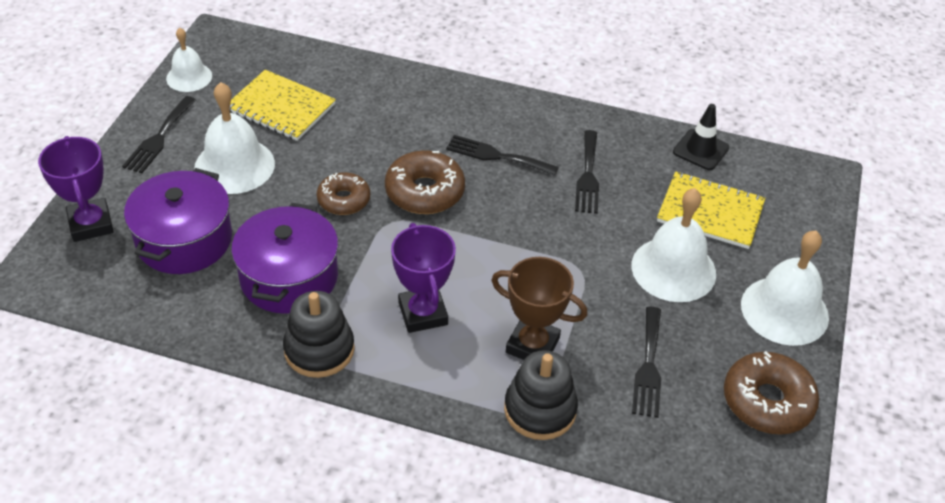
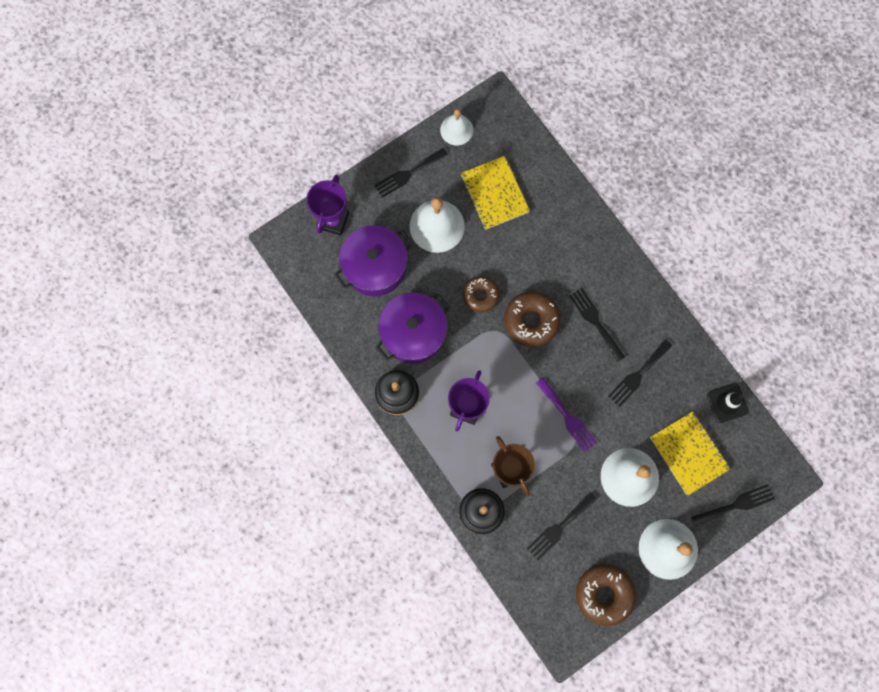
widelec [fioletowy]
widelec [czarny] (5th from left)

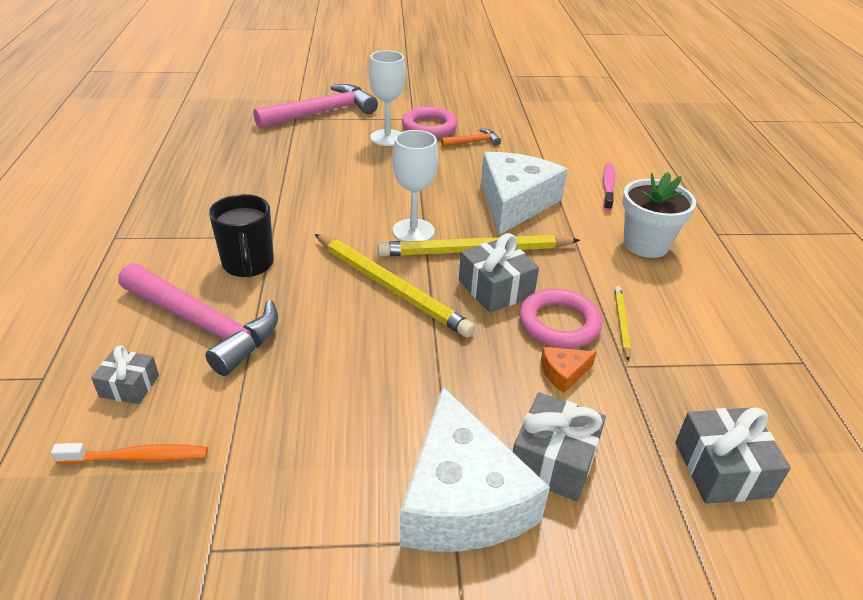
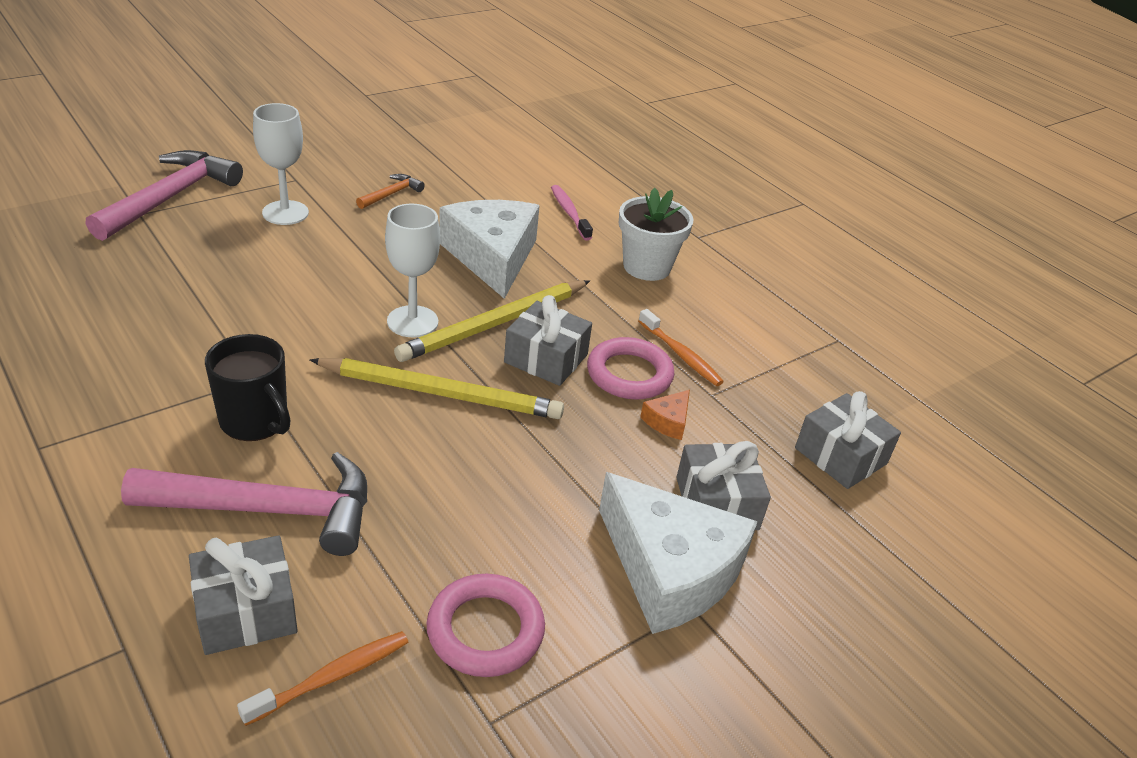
pierścień [różowy] (1st from left)
szczoteczka do zębów [pomarańczowy] (2nd from left)
prezent [szary] (1st from left)

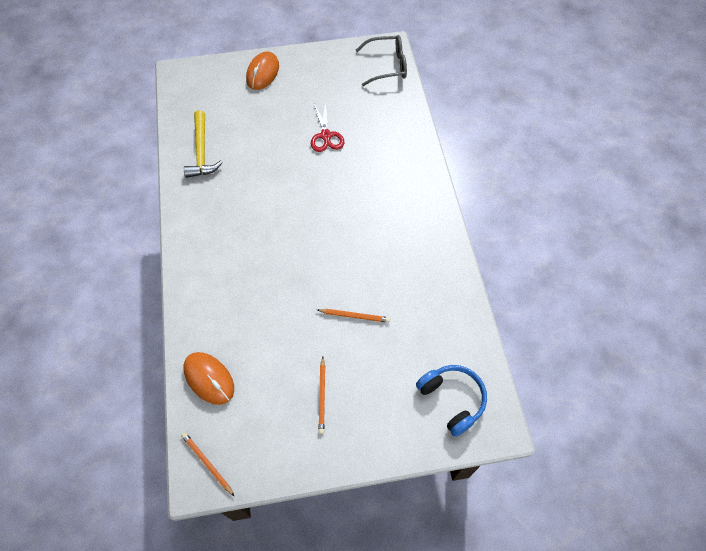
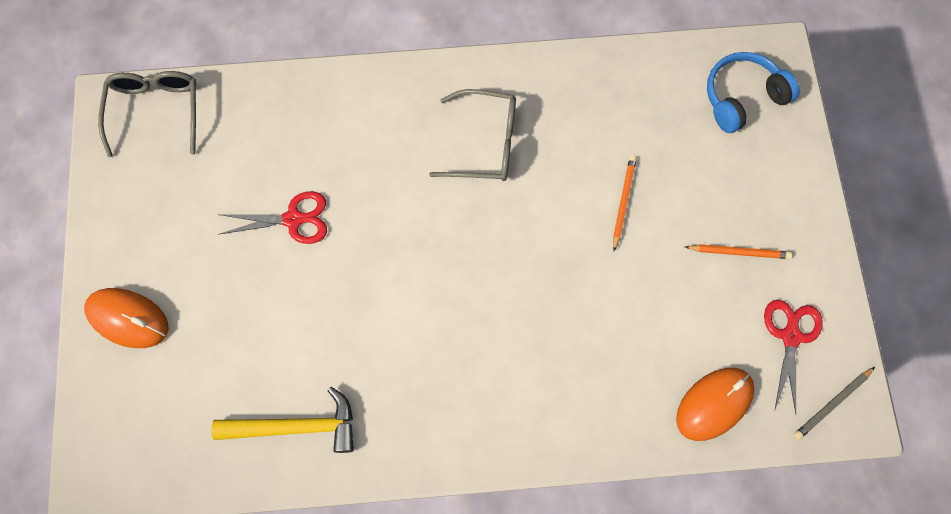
ołówek [szary]
okulary [szary] (2nd from left)
nożyczki [czerwony] (2nd from left)

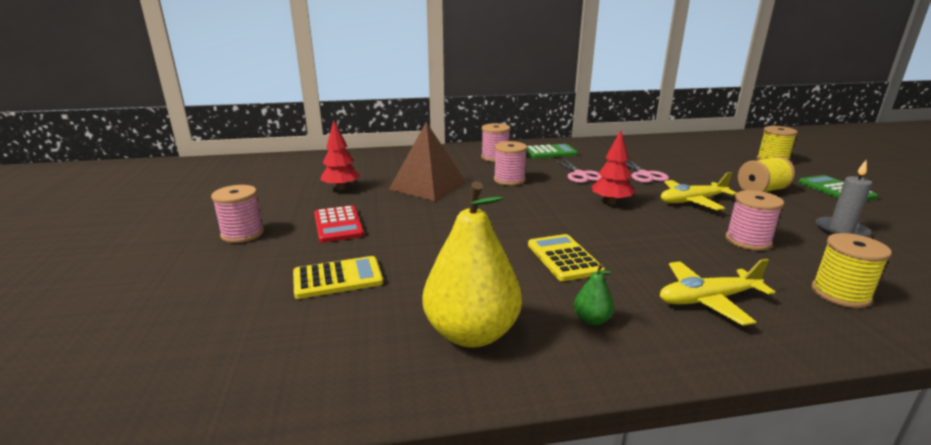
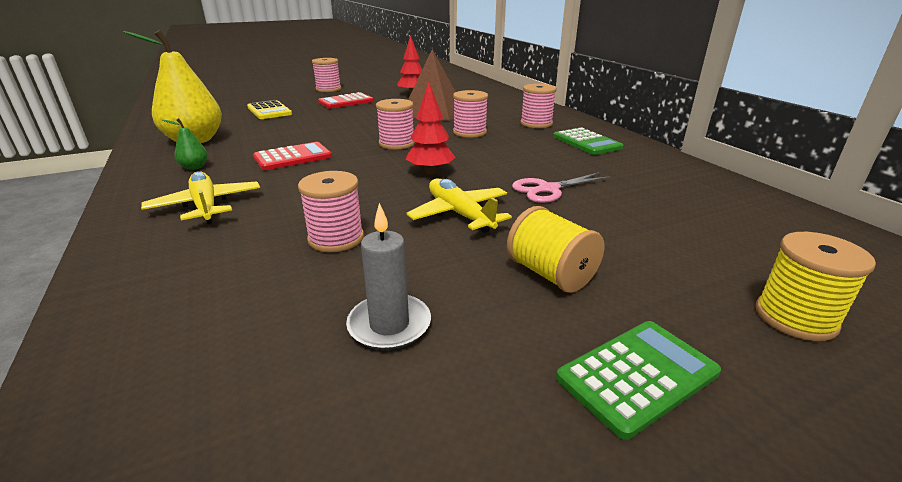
nożyczki [różowy] (1st from left in the first image)
szpulka [żółty] (3rd from left in the first image)
kalkulator [czerwony] (1st from left)
szpulka [różowy] (3rd from left)

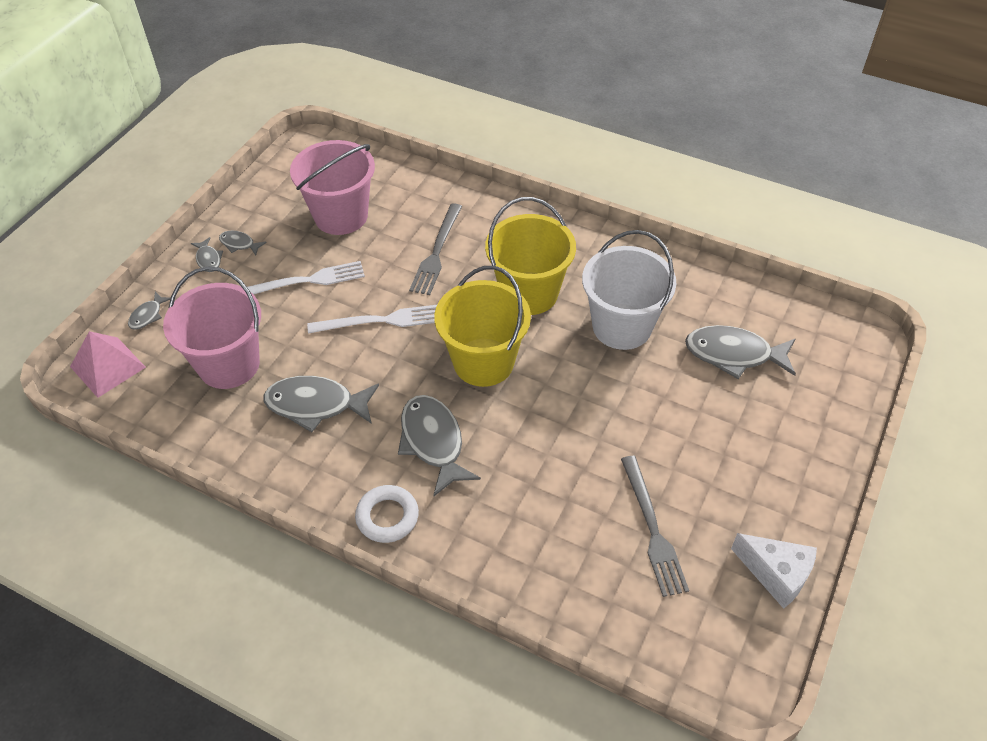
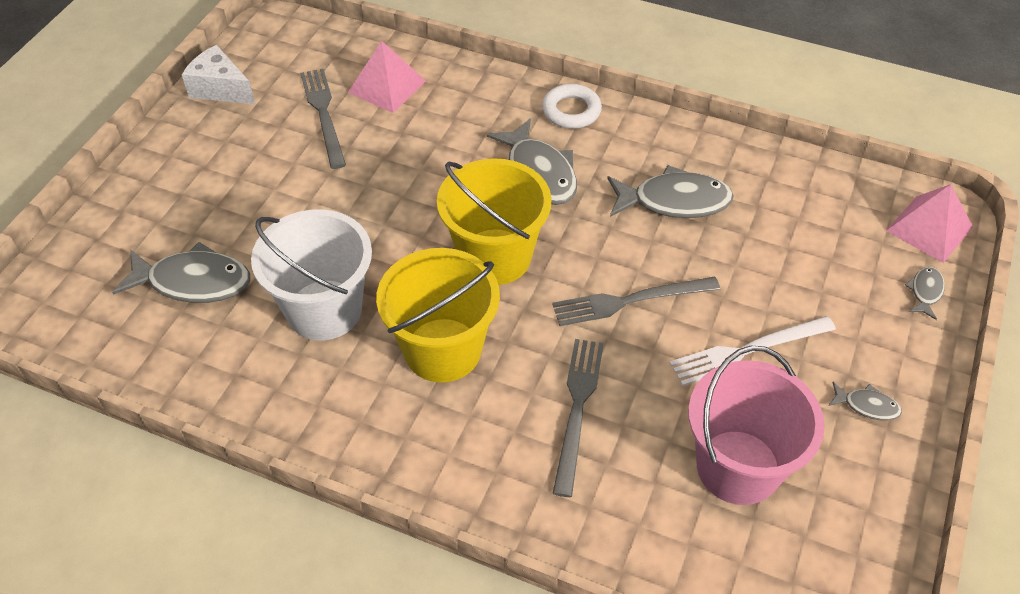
ryba [szary] (2nd from left in the first image)
wiadro [różowy] (1st from left in the first image)
widelec [szary] (3rd from left)
piramida [różowy] (1st from left)

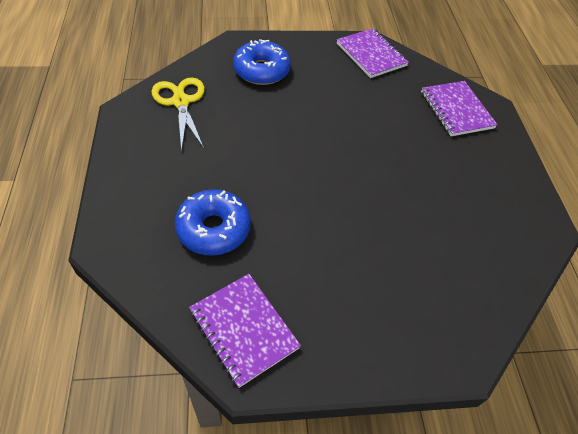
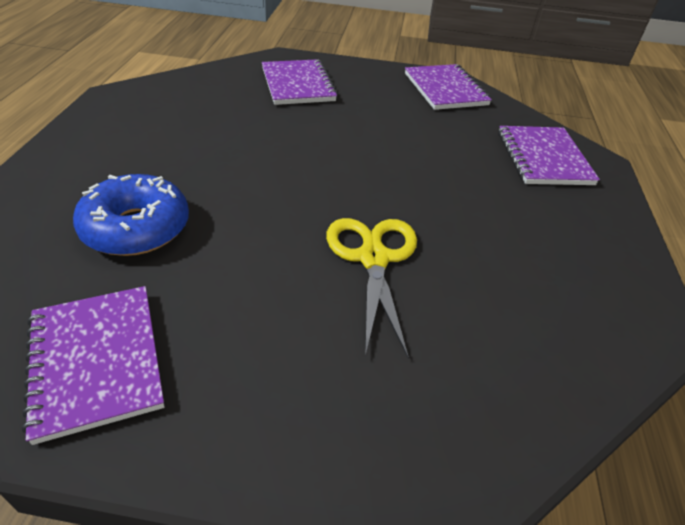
zeszyt [fioletowy] (2nd from left)
nożyczki [żółty]

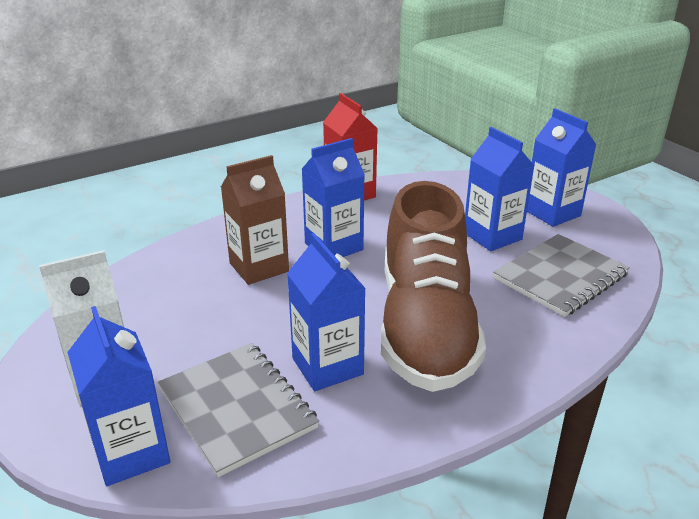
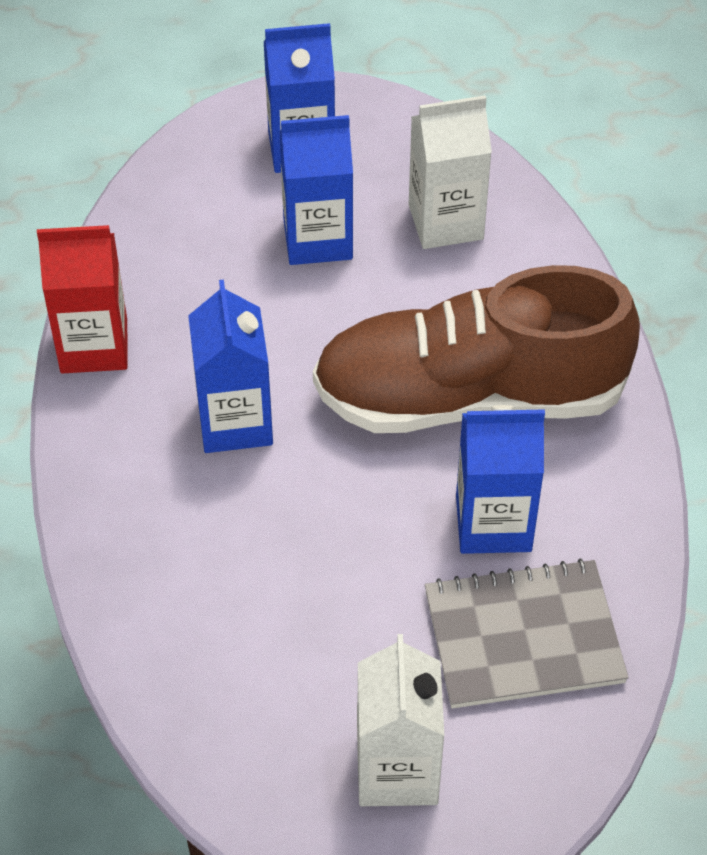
karton mleka [brązowy]
but [brązowy]
karton mleka [biały] (2nd from left)
karton mleka [niebieski] (1st from left in the first image)

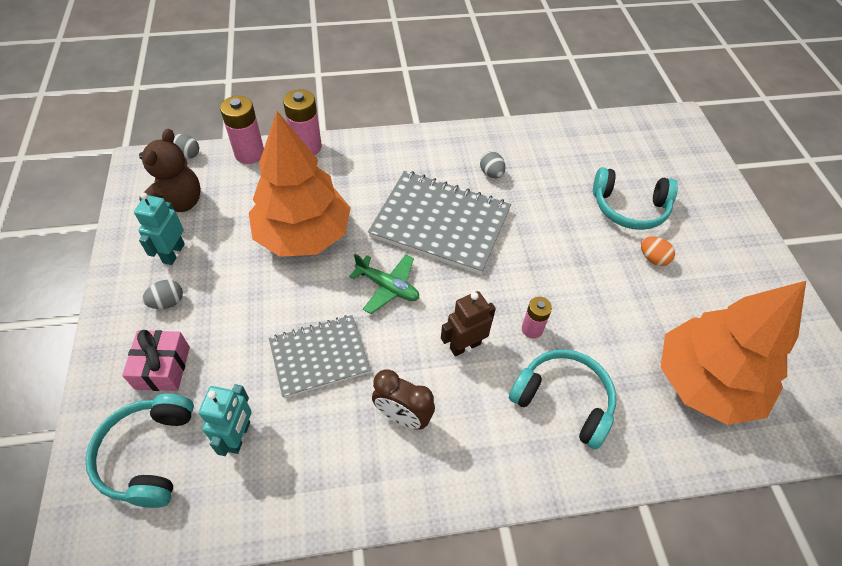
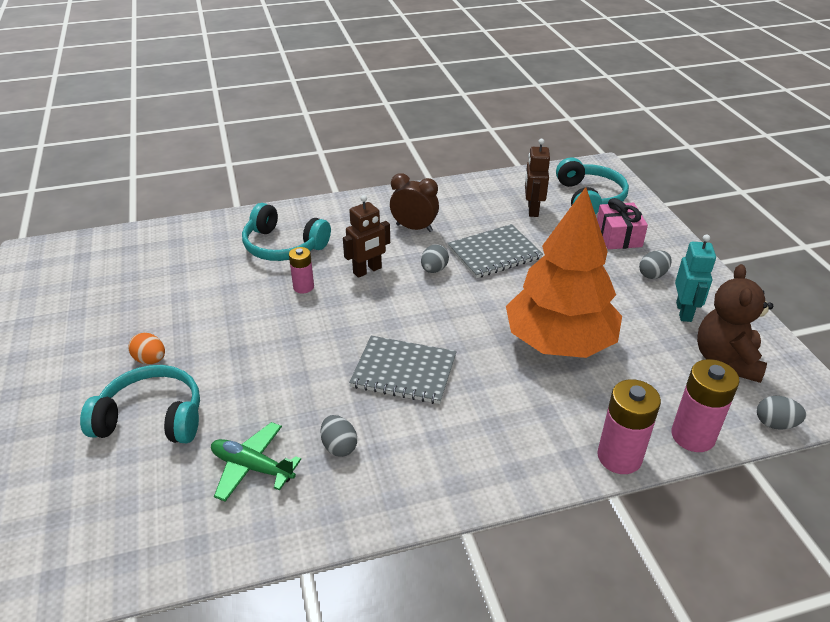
zeszyt [szary] (1st from left)
samolot [zielony]
drzewko [pomarańczowy] (2nd from left in the first image)
robot [brązowy] (2nd from left)
jajko [szary] (2nd from left)

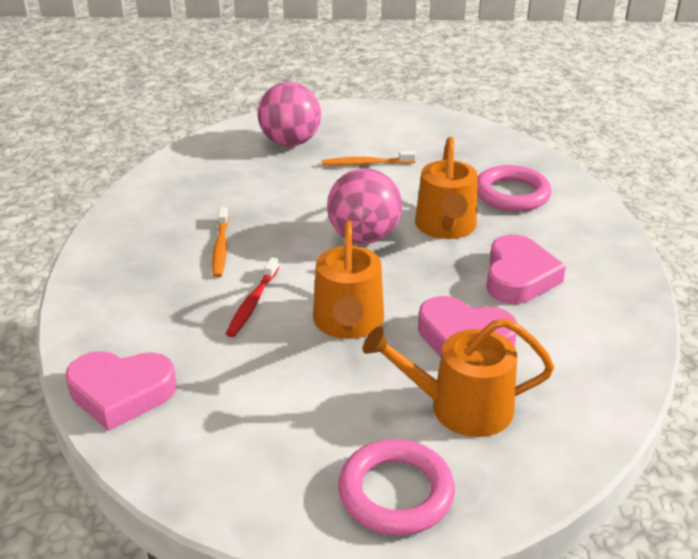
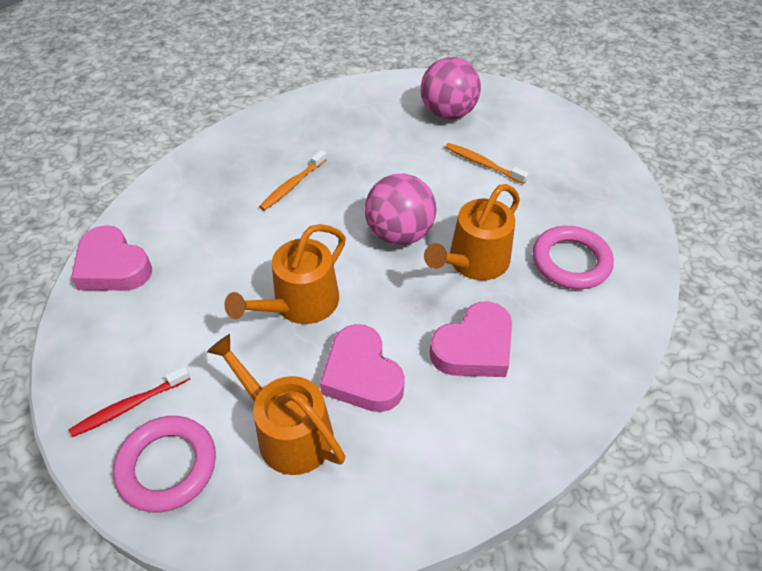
szczoteczka do zębów [czerwony]

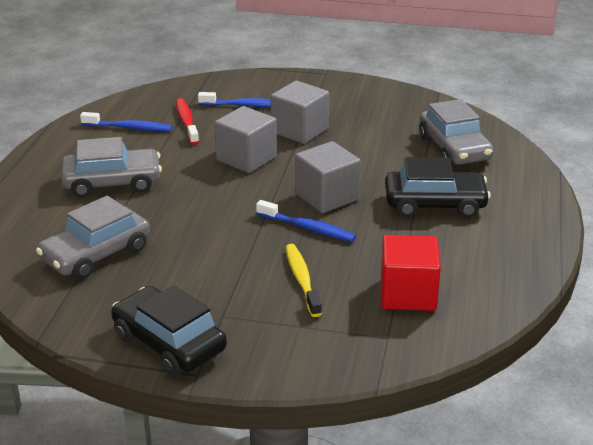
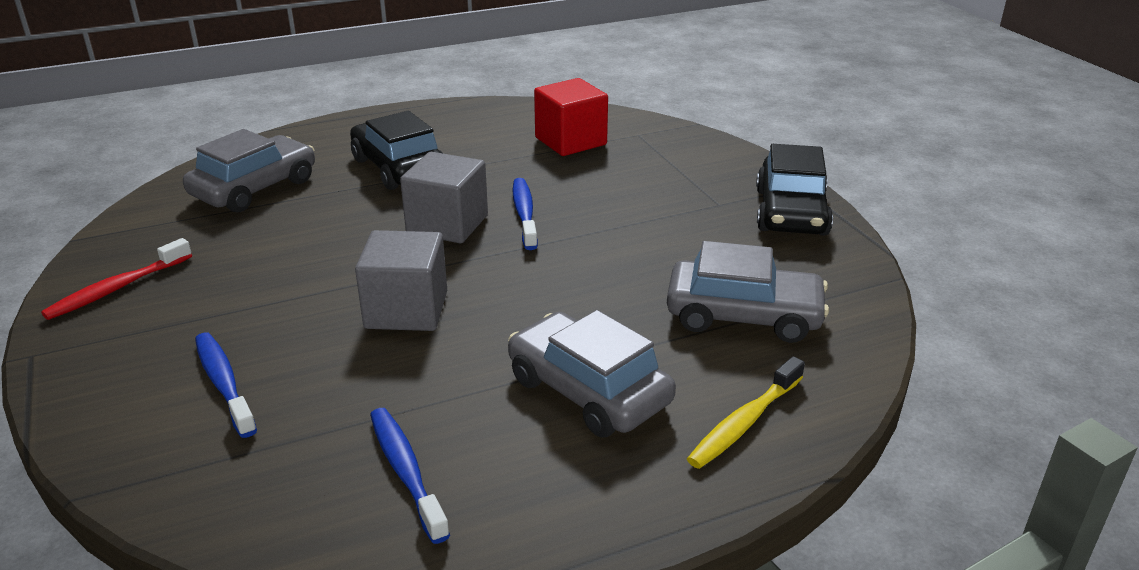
sześcian [szary] (2nd from left in the first image)
szczoteczka do zębów [czerwony]
szczoteczka do zębów [żółty]

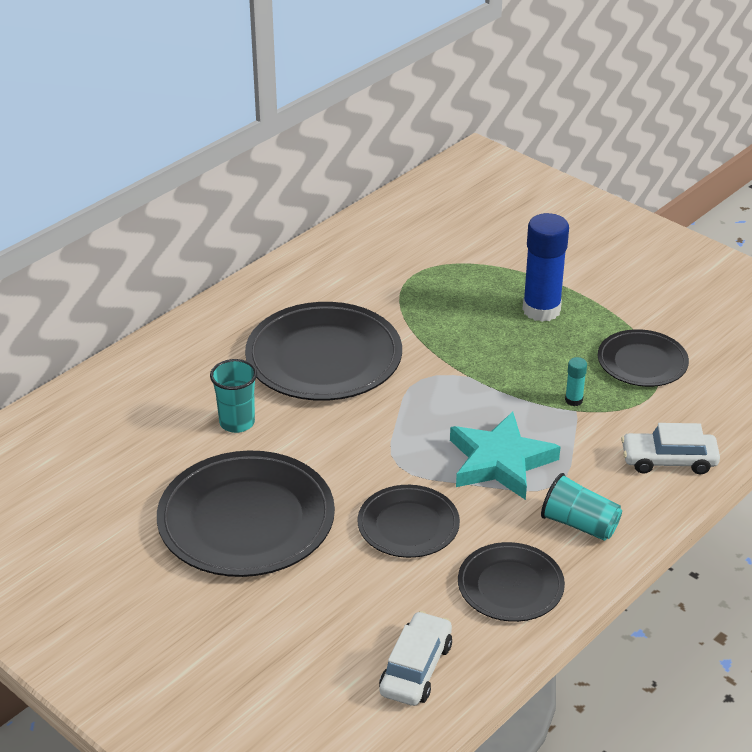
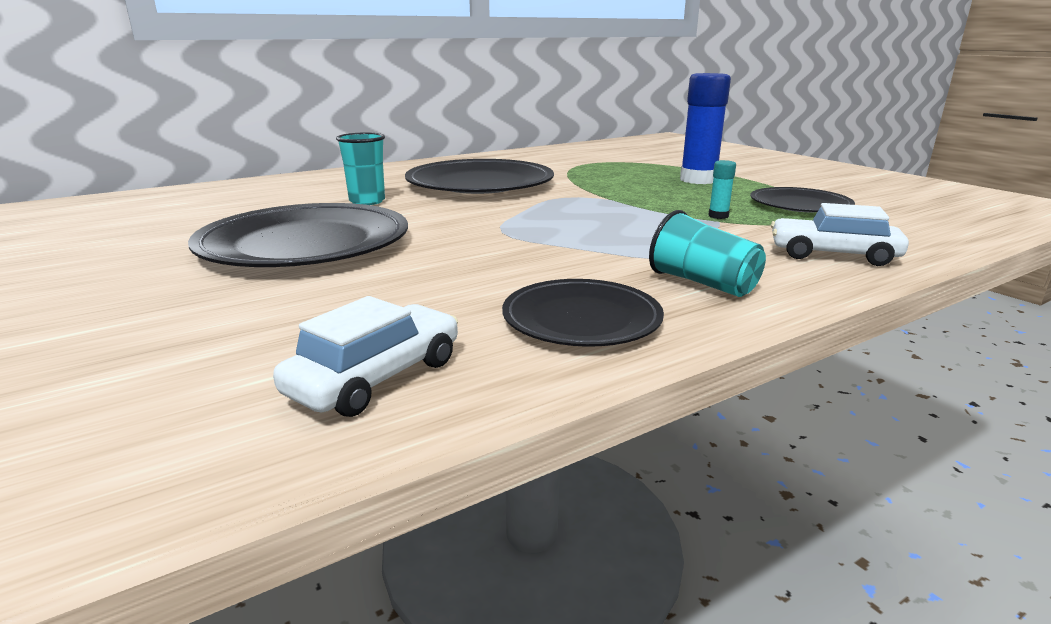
gwiazda [turkusowy]
talerz [czarny] (3rd from left in the first image)

